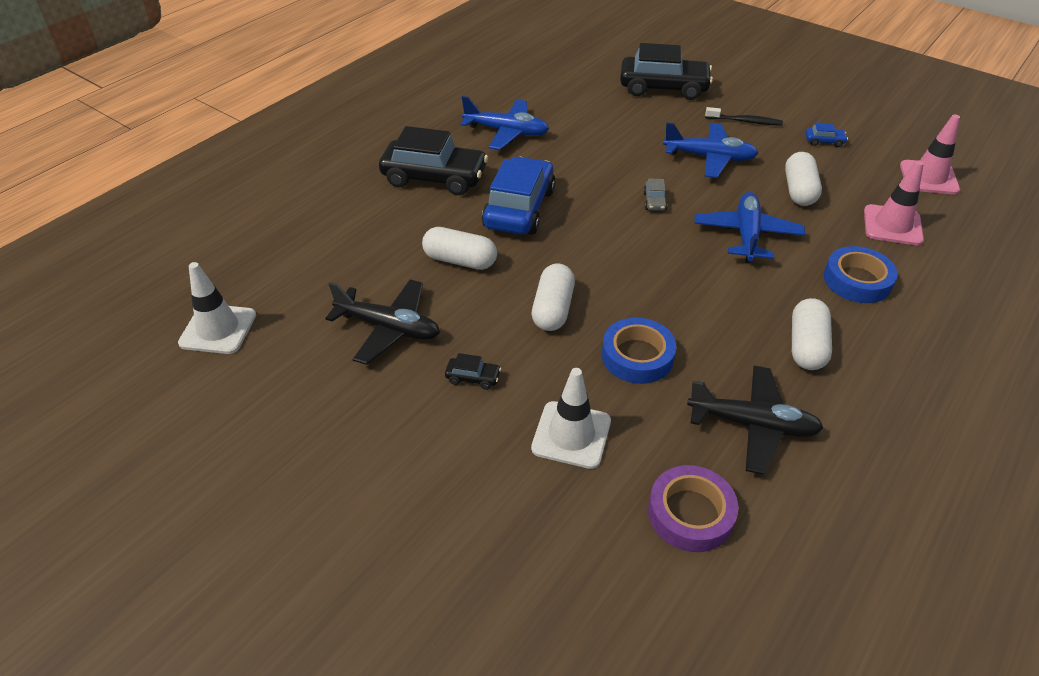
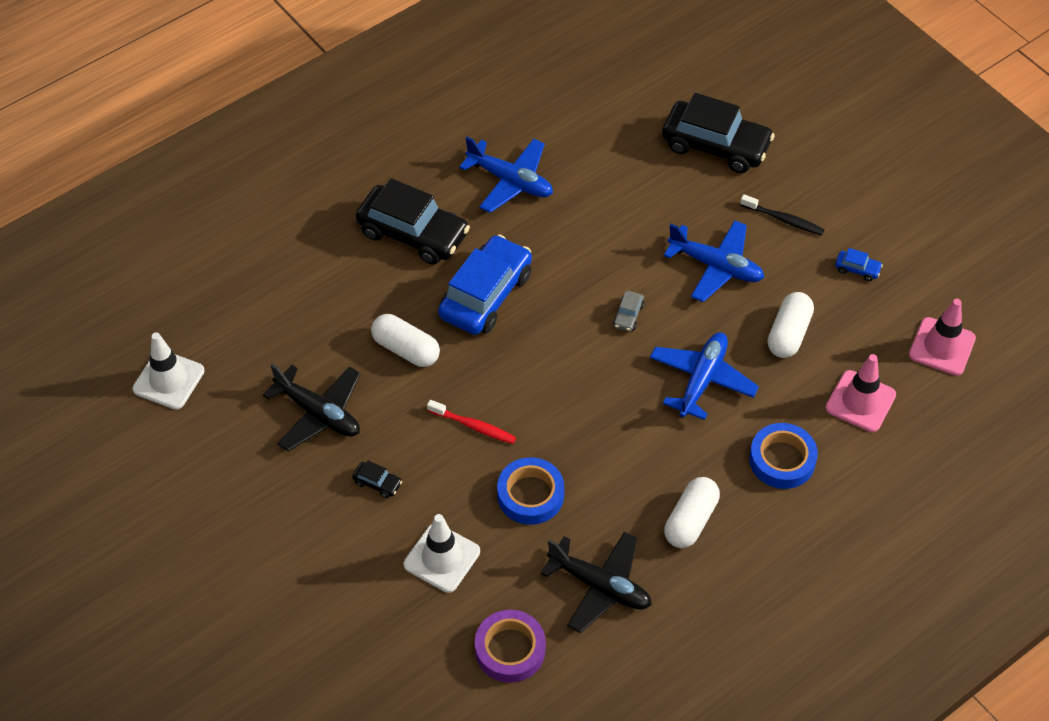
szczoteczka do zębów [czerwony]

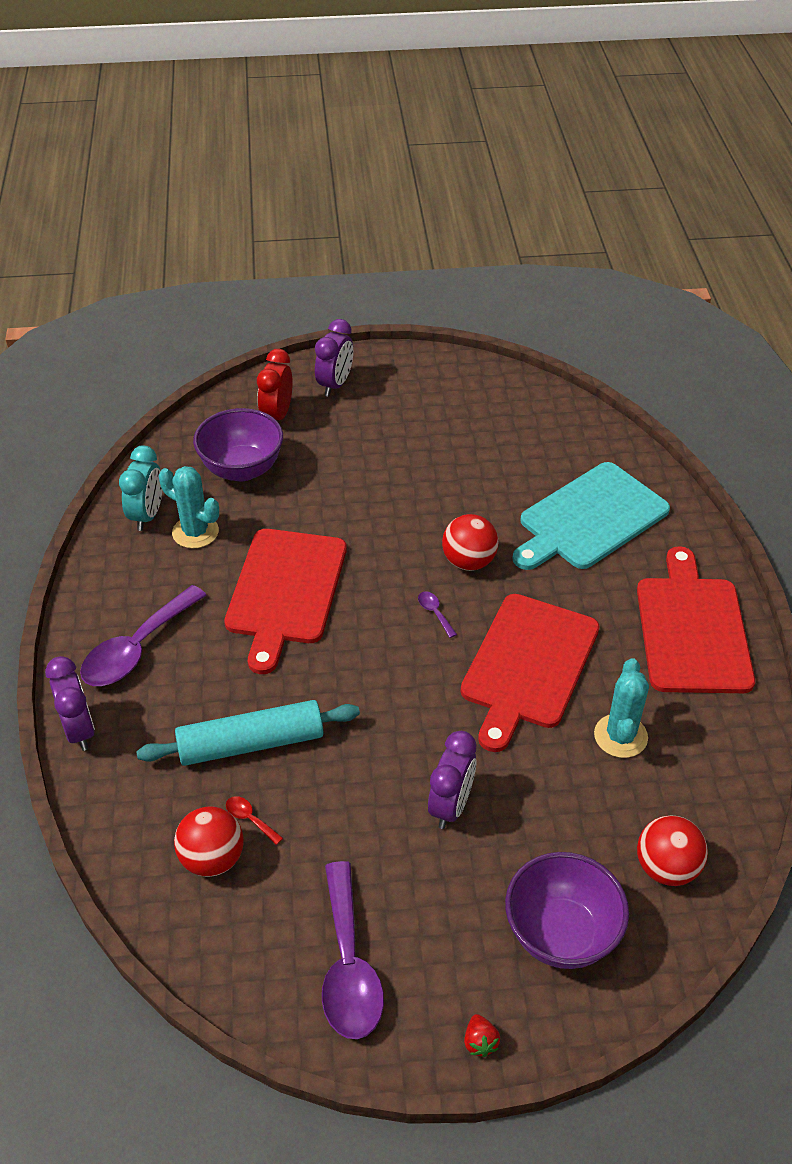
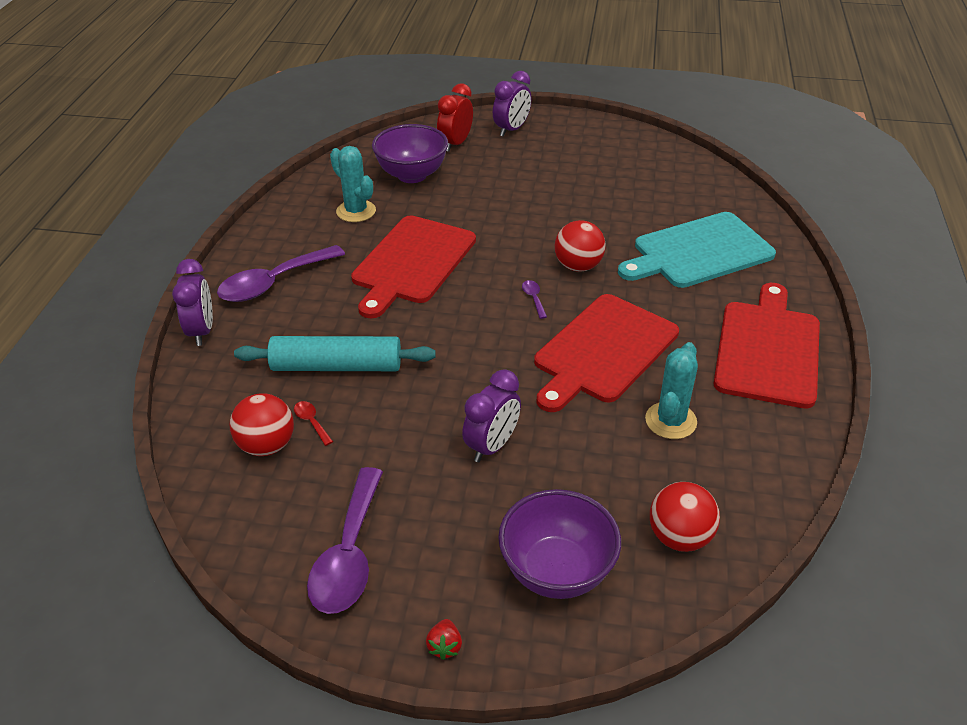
budzik [turkusowy]

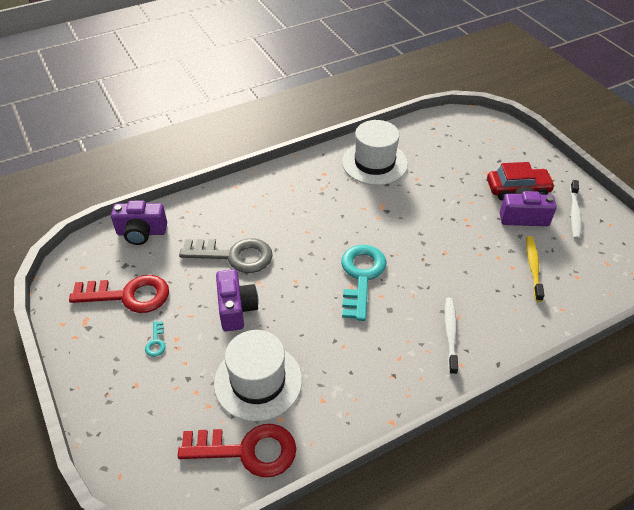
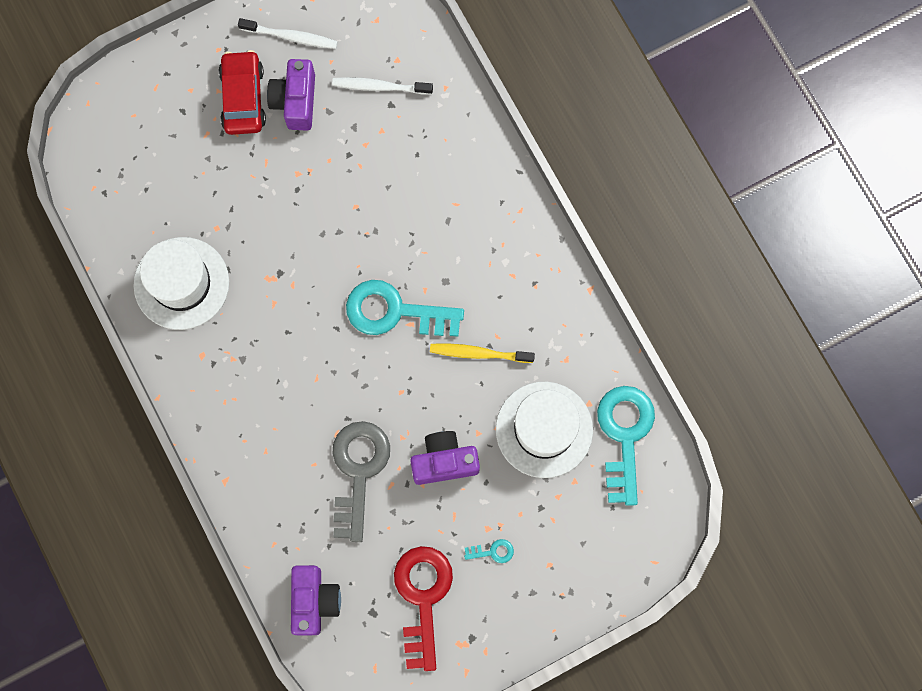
szczoteczka do zębów [żółty]
szczoteczka do zębów [biały] (2nd from left)
klucz [turkusowy] (3rd from left)

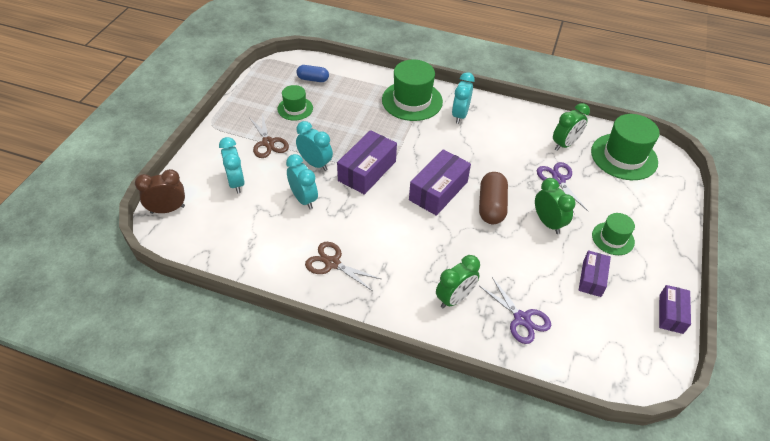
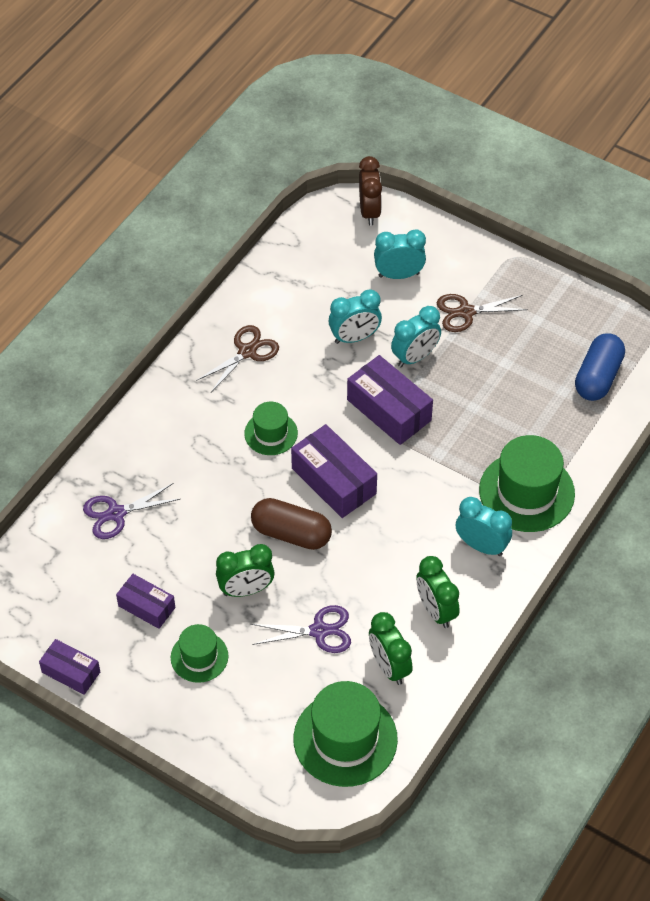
kapsułka [niebieski]
kapelusz [zielony] (2nd from left)
budzik [zielony] (3rd from left)

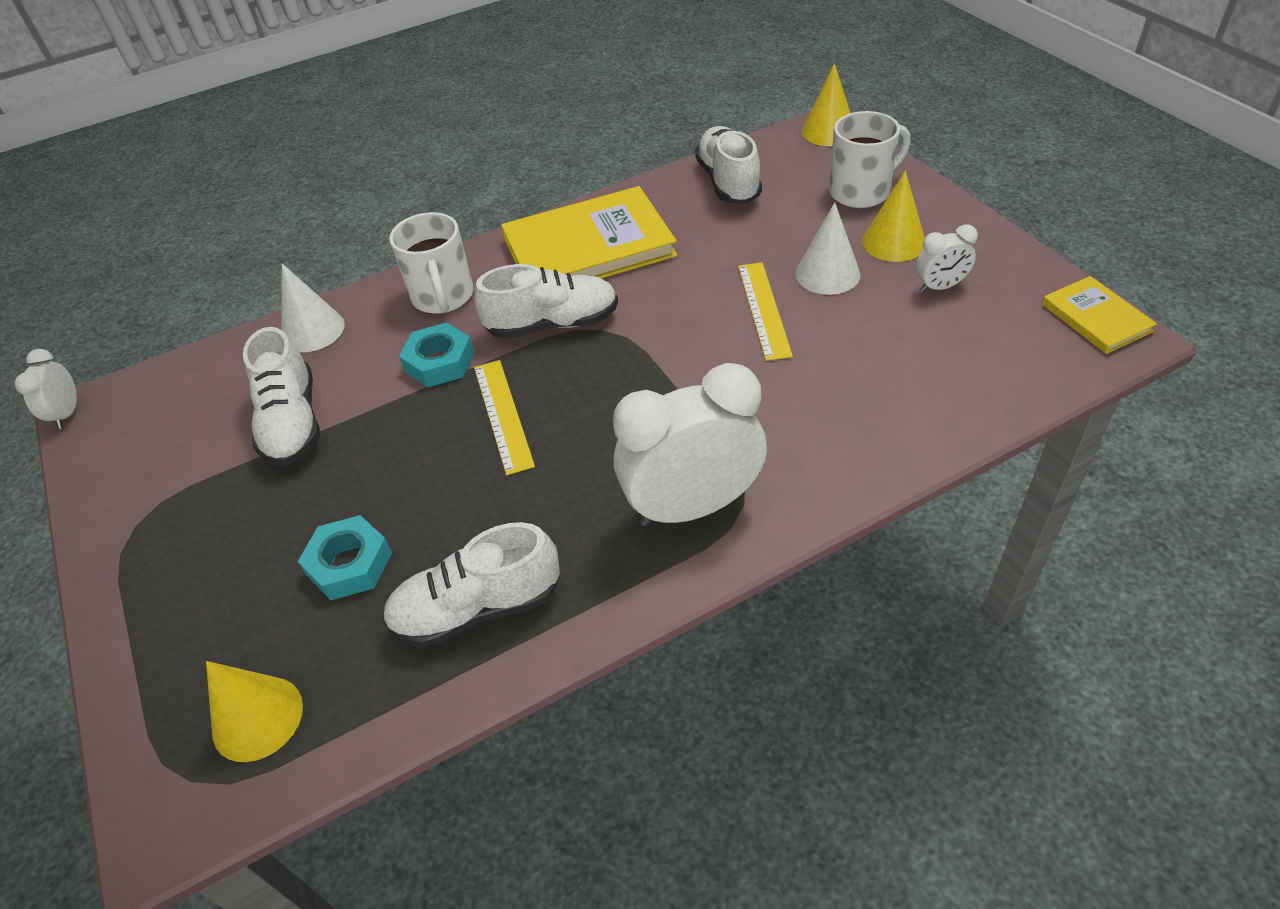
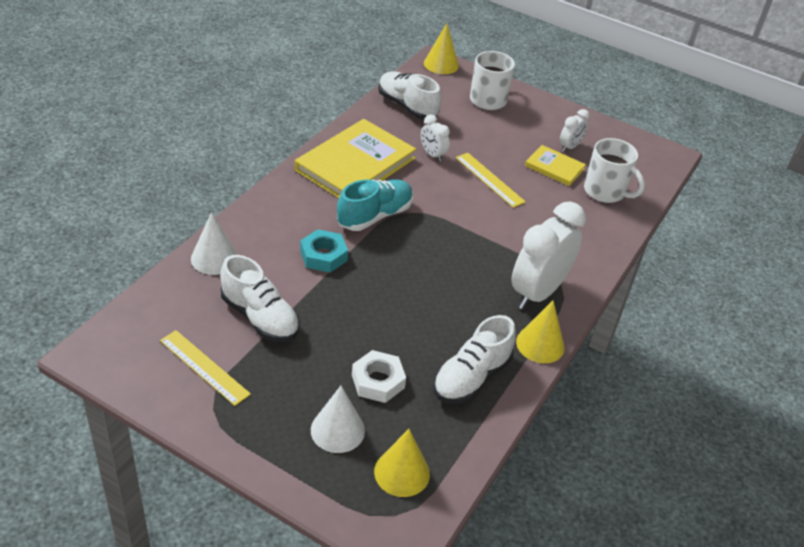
stożek [żółty] (3rd from left)
stożek [biały] (2nd from left)
kubek [biały] (2nd from left)
but [turkusowy]
książka [żółty] (2nd from left)
budzik [biały] (1st from left)
linijka [żółty] (1st from left)
nakrętka [biały]

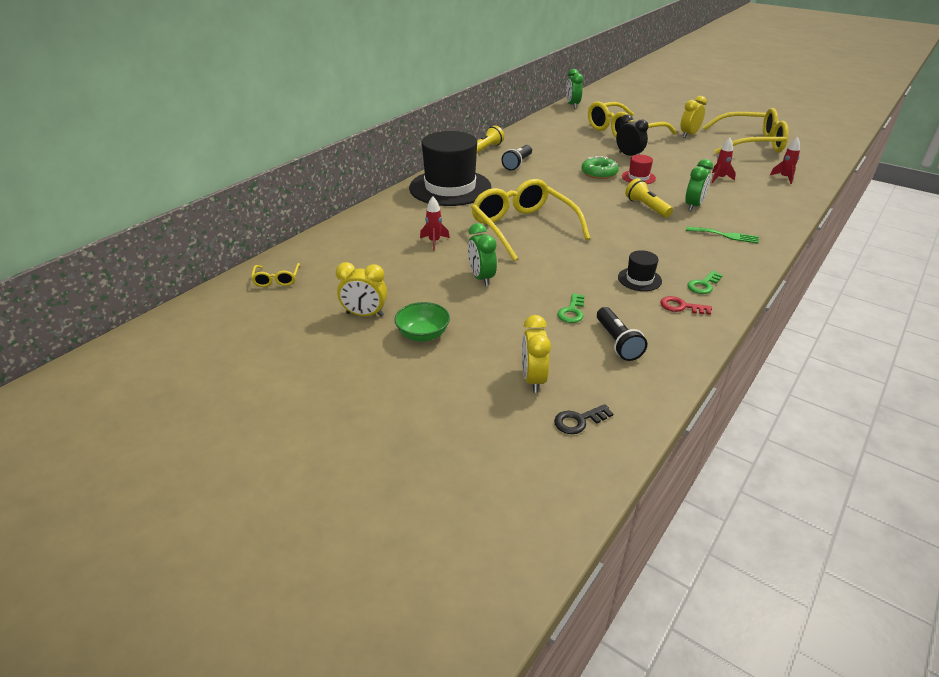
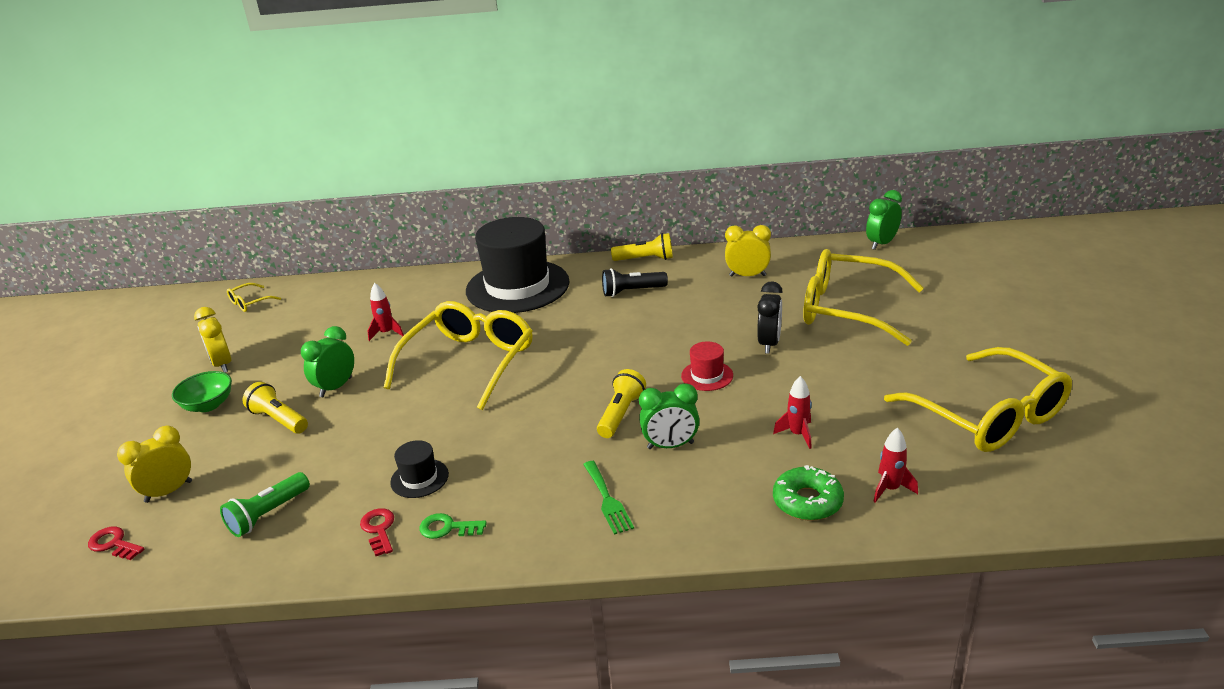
budzik [żółty] (3rd from left)
donut [zielony]
klucz [zielony] (1st from left in the first image)
latarka [zielony]
klucz [czerwony] (1st from left)
latarka [żółty] (1st from left)

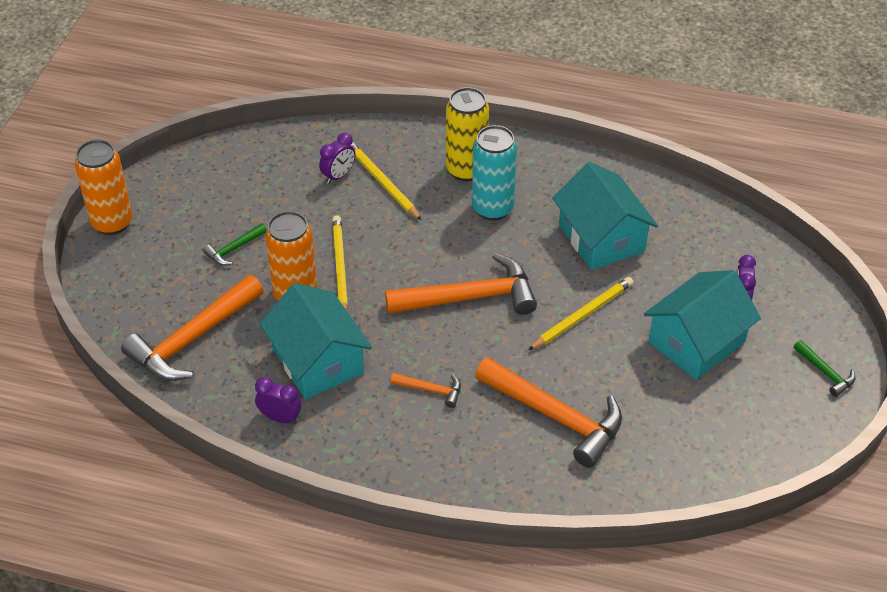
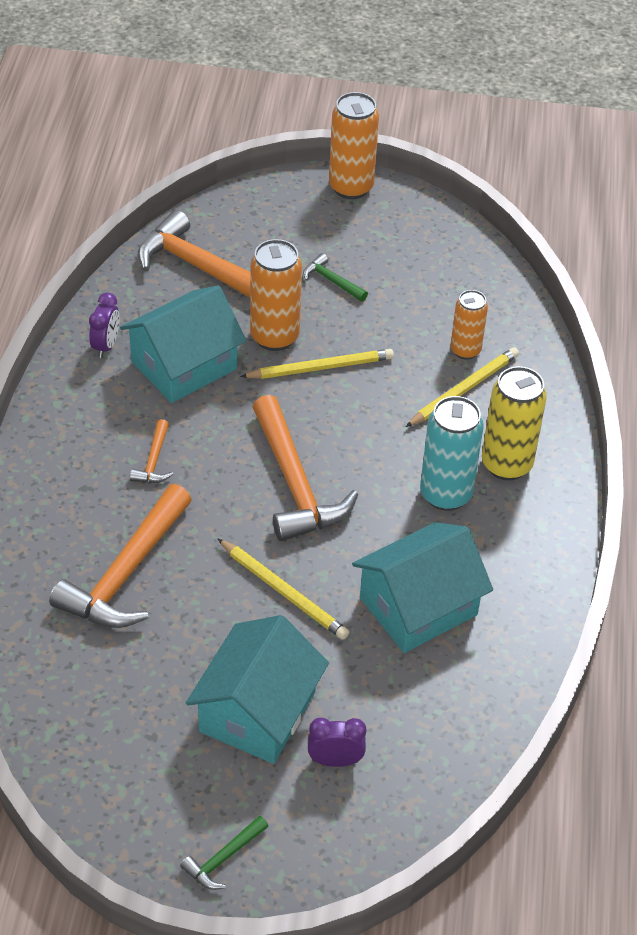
puszka [pomarańczowy] (3rd from left)
domek [turkusowy] (2nd from left)

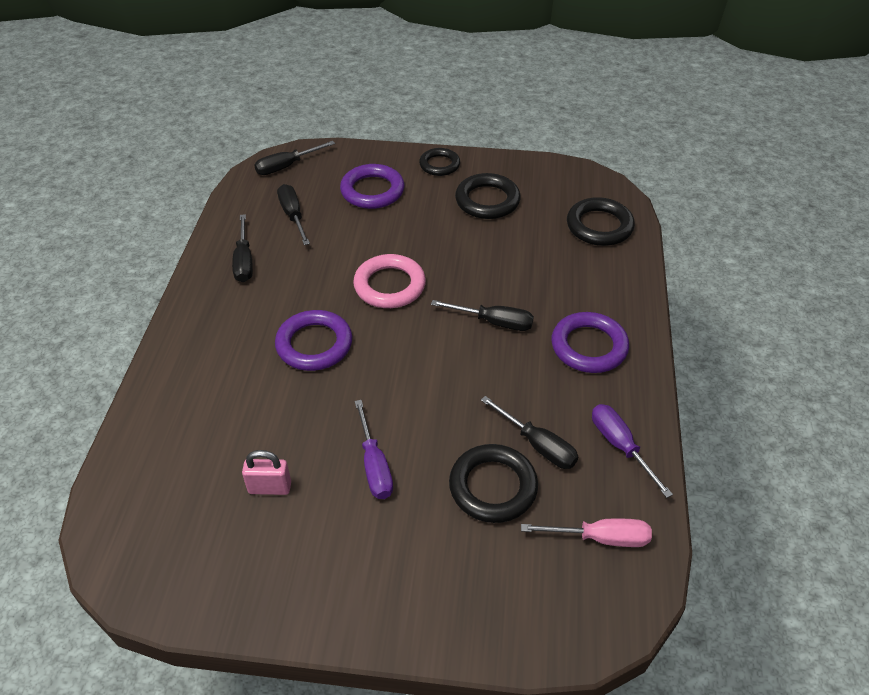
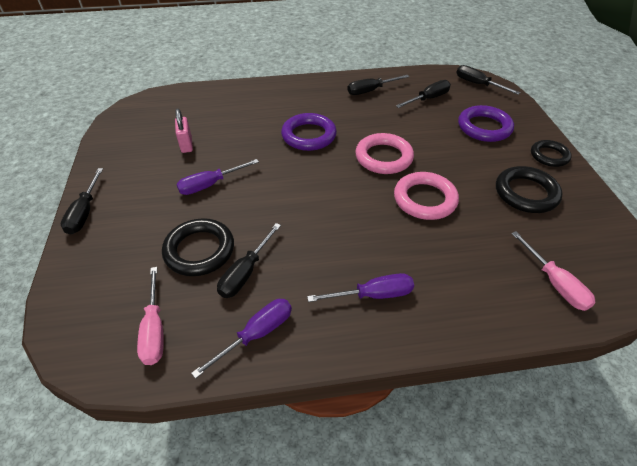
śrubokręt [różowy] (2nd from left)
śrubokręt [czarny] (1st from left)
śrubokręt [fioletowy] (3rd from left)
pierścień [różowy] (2nd from left)

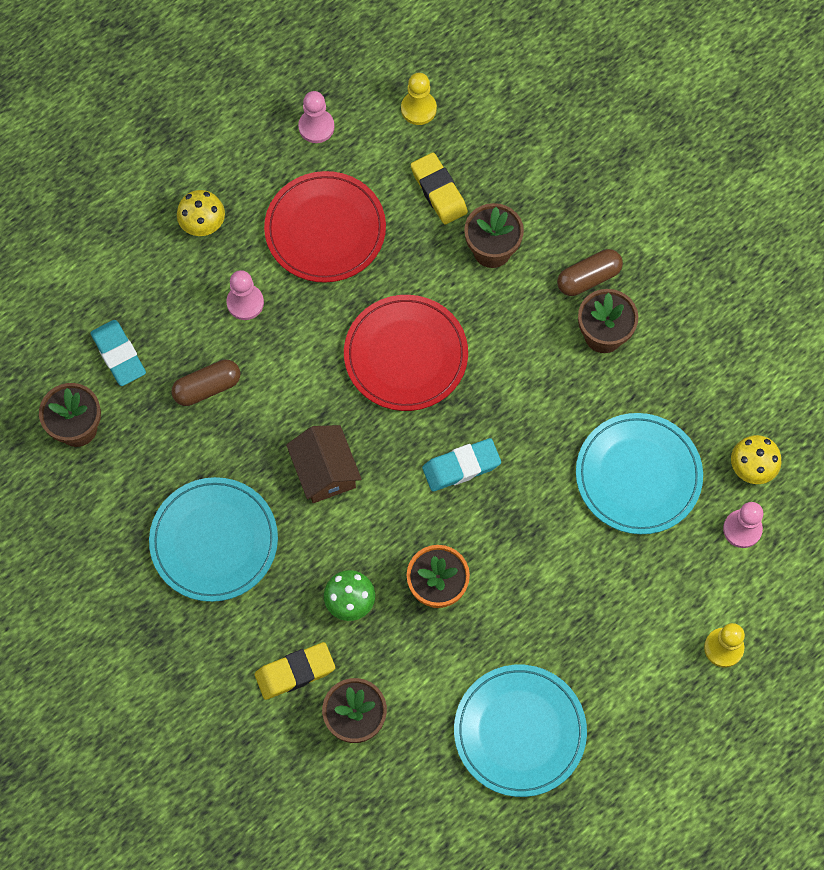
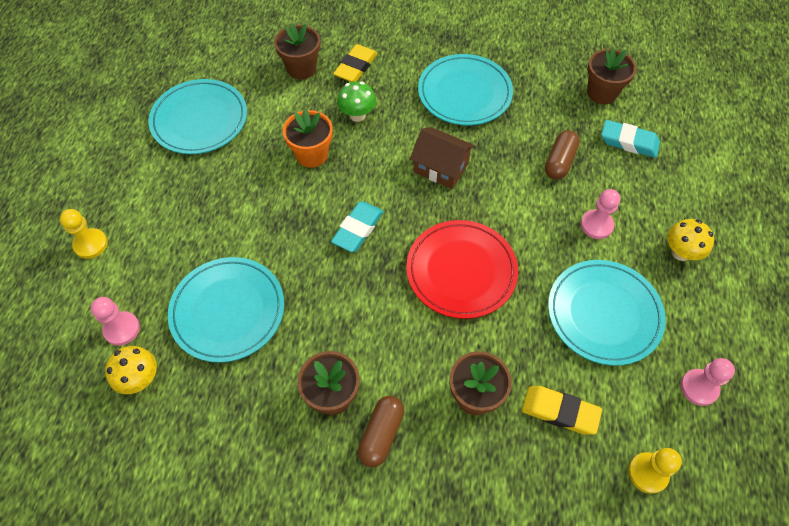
talerz [turkusowy] (4th from left)

